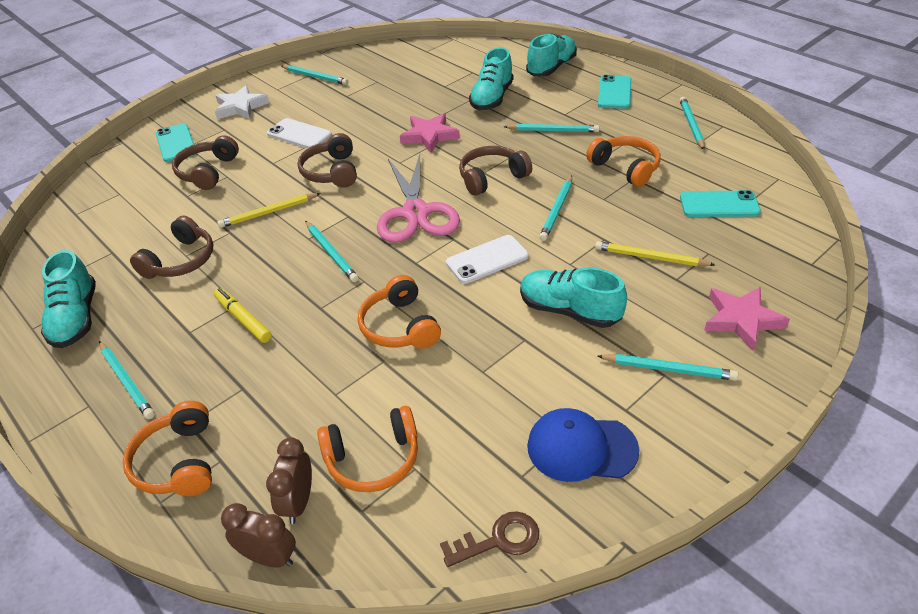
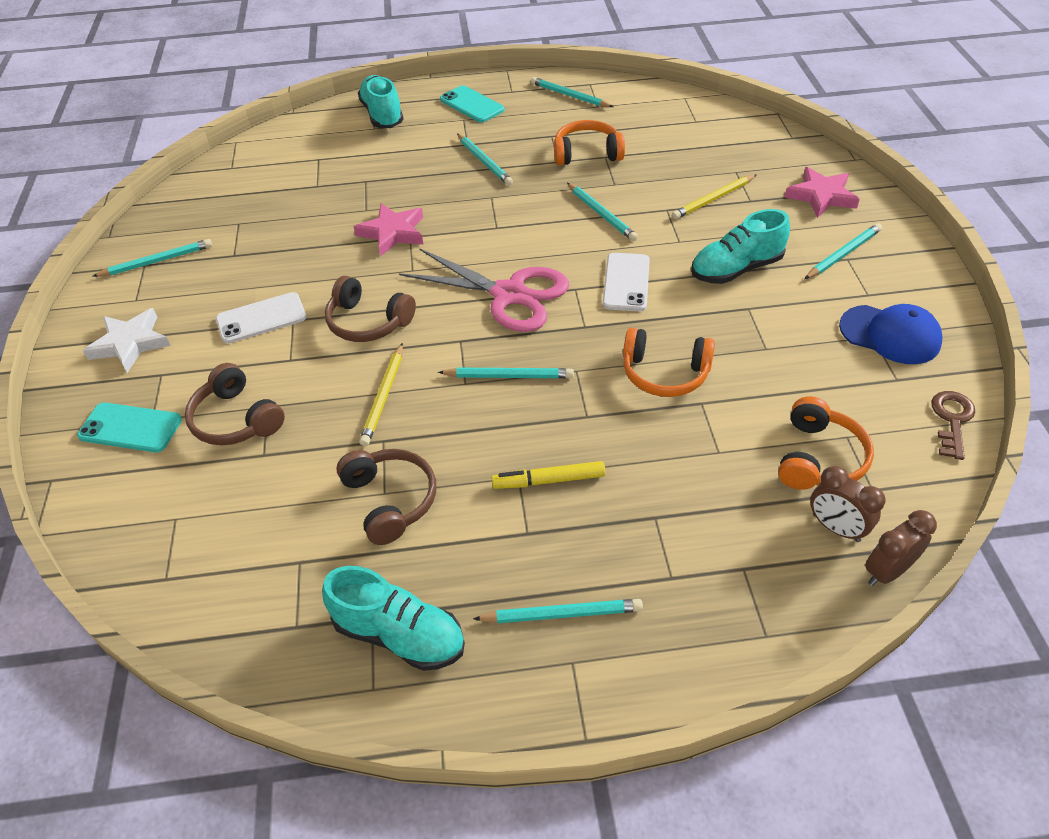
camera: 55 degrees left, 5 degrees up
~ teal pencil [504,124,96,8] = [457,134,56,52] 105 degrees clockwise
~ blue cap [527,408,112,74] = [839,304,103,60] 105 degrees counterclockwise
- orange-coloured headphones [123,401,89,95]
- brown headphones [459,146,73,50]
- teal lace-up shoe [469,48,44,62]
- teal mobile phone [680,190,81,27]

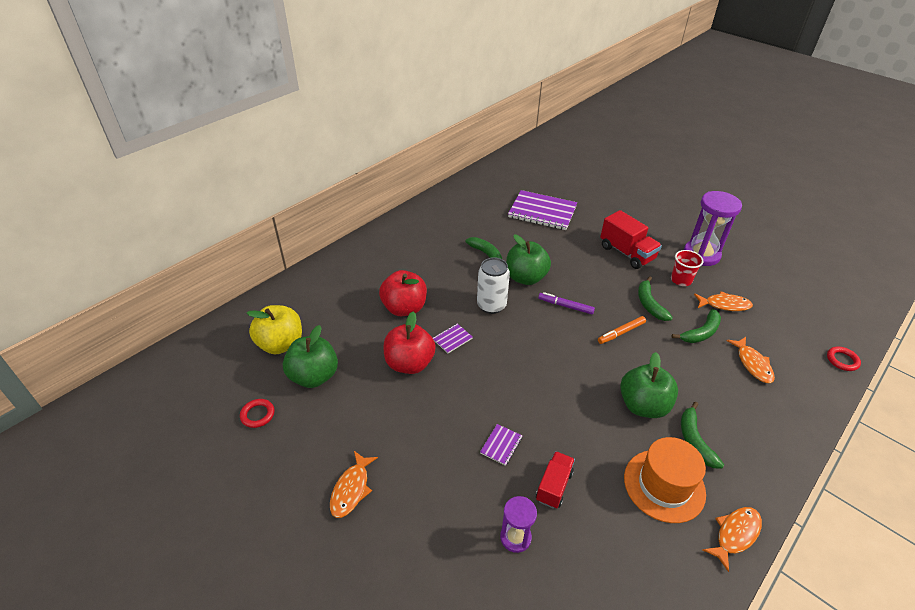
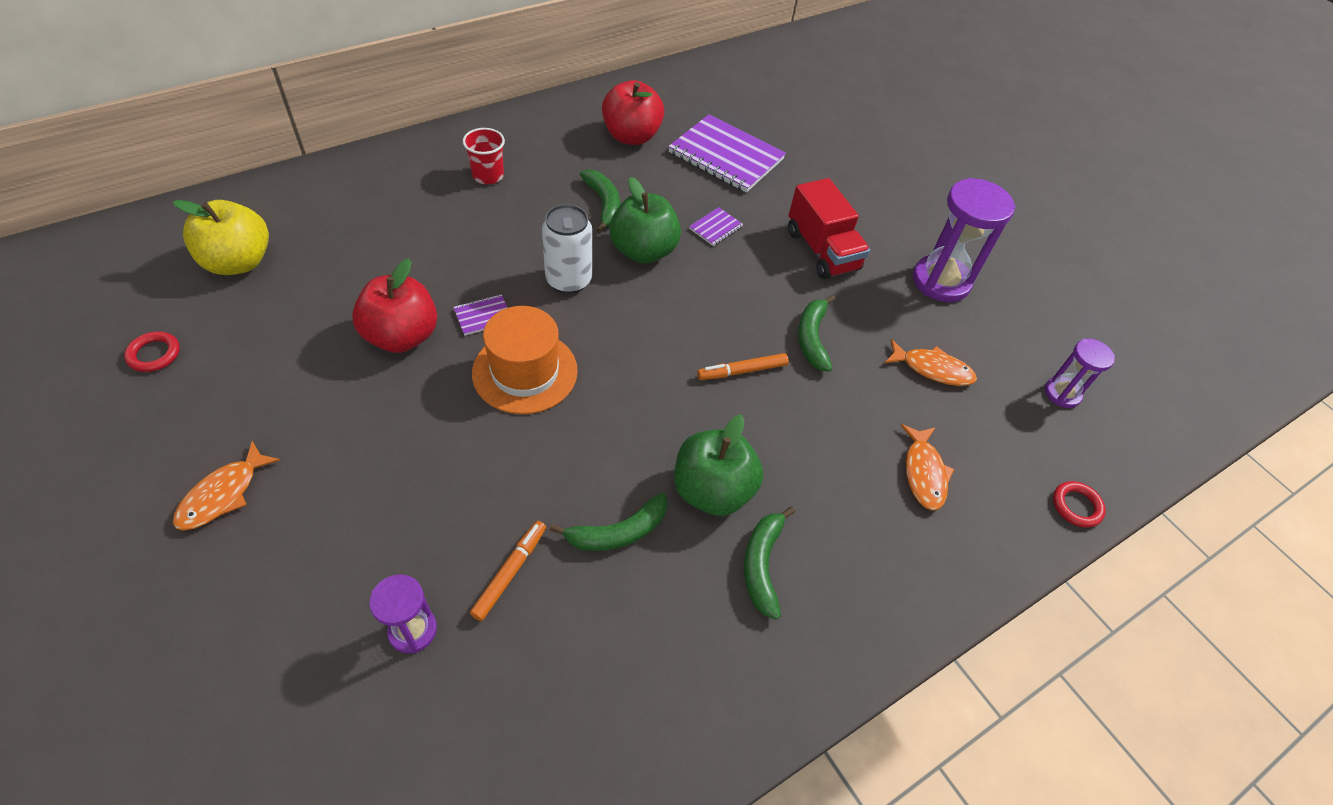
camera: 10 degrees right, 10 degrees up
~ scarlet tumbler [671,250,32,36] to [463,128,42,56]
~ scarlet toy truck [536,451,39,58] to orange-coloured marker pen [470,521,76,100]
~ orange-coloured top hat [624,437,82,86] to [472,306,106,108]
~ leaf-green banana fruit [671,309,50,34] to [550,493,117,58]
~ scarlet apple [379,270,48,46] to [602,80,62,65]
~ violet notepad [480,424,42,42] to [689,207,54,39]
+ violet hourglass [1045,339,70,69]
- leaf-green apple [283,325,55,63]
- violet marker pen [538,292,57,22]
- orange-coloured fish figure [703,507,59,65]

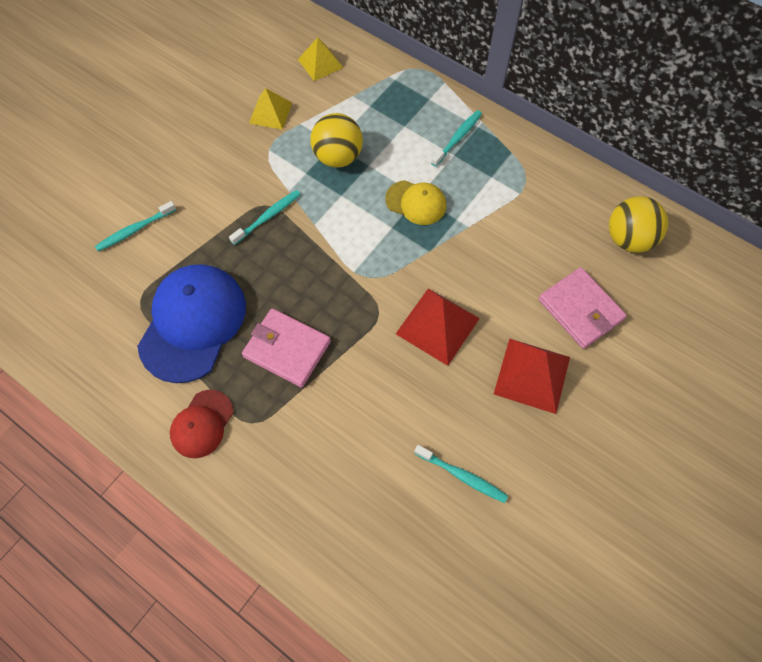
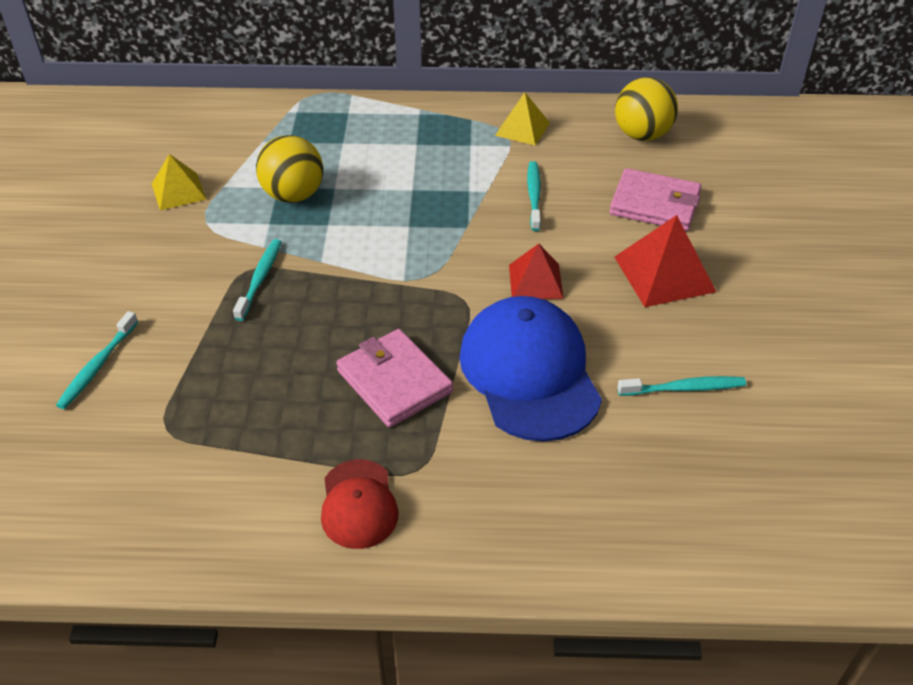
camera: 35 degrees left, 20 degrees down
~ rosy wallet [242,308,89,80] = [336,329,117,99] 60 degrees clockwise
~ blue cap [137,264,109,119] to [459,296,143,146]
~ golden pyramid [298,37,45,44] to [495,92,55,53]
~ scarlet pyramid [396,288,84,78] = [509,243,55,56] x0.66
~ teal toothbrush [431,110,51,57] to [527,161,14,70]
- golden cap [385,180,61,45]

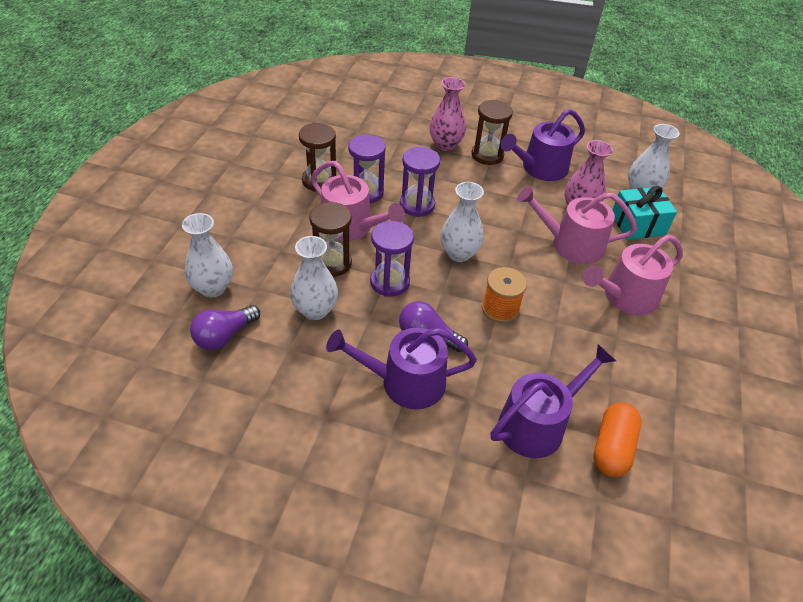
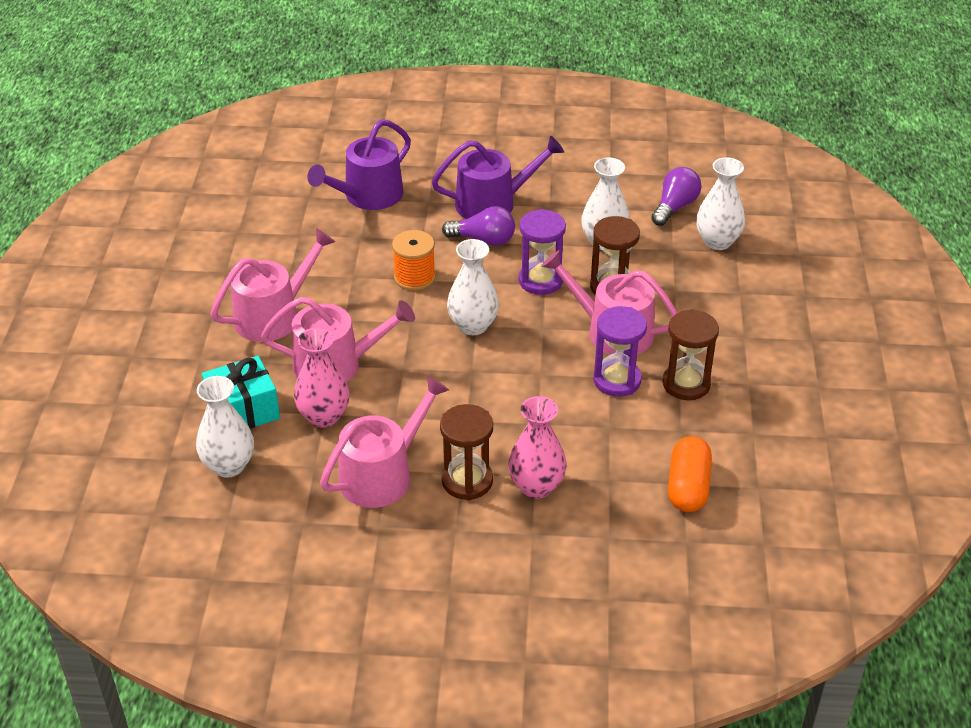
camera: 170 degrees right, 5 degrees down
~ violet watering can [500,109,85,72] to rosy watering can [320,376,129,132]
~ orange-coloured pill shape [593,402,48,75] to [668,436,44,76]
- violet hourglass [400,147,40,70]

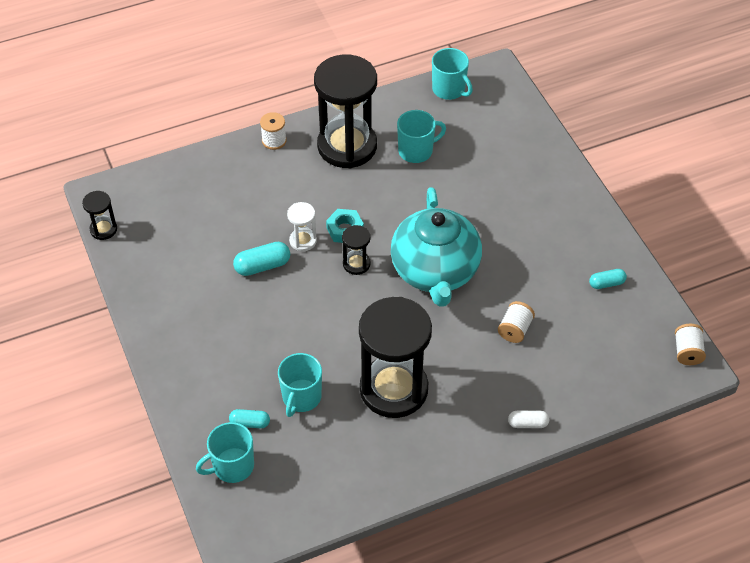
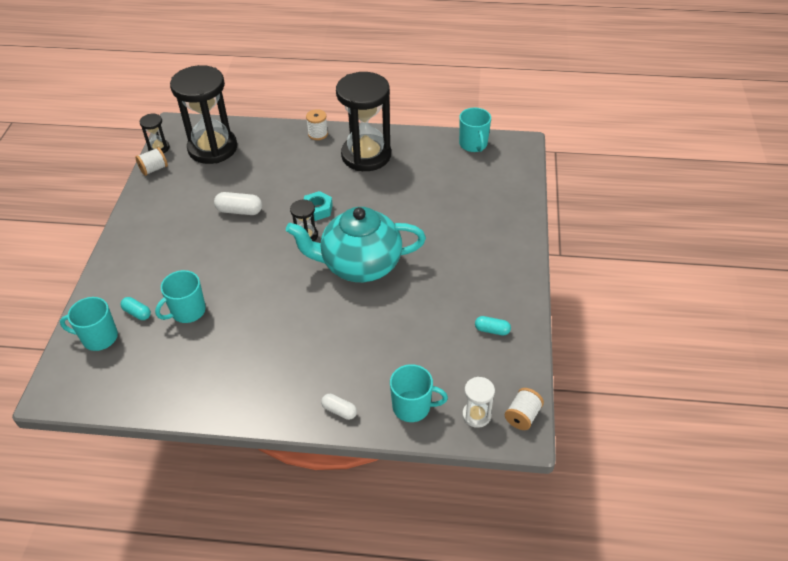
camera: 30 degrees right, 5 degrees down
~ pure white reel of thread [498,301,37,42] to [135,147,33,29]
~ ebony hourglass [359,297,73,121] to [170,65,67,99]
~ teal pill shape [233,242,57,34] to pure white pill shape [214,192,48,23]
~ teal china teapot [391,187,91,120] = [286,207,140,75] 60 degrees clockwise
~ teal mug [397,110,49,53] to [390,364,58,58]
~ pure white hourglass [287,202,30,49] to [462,377,33,51]

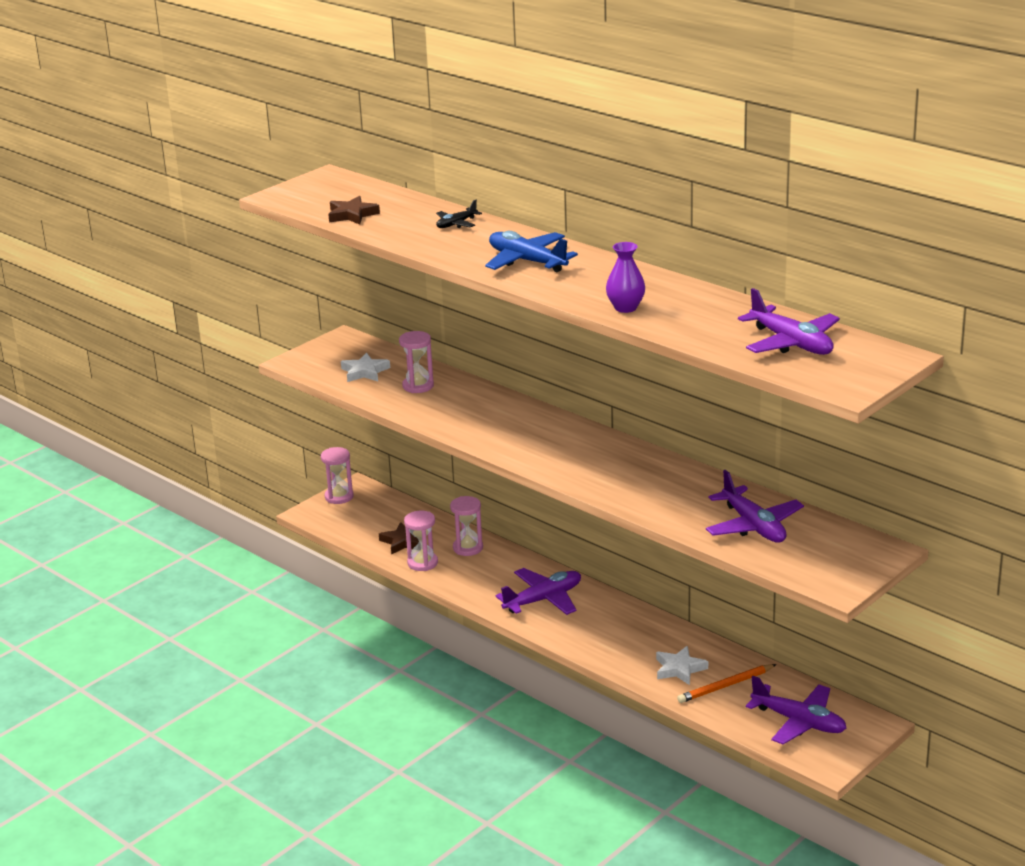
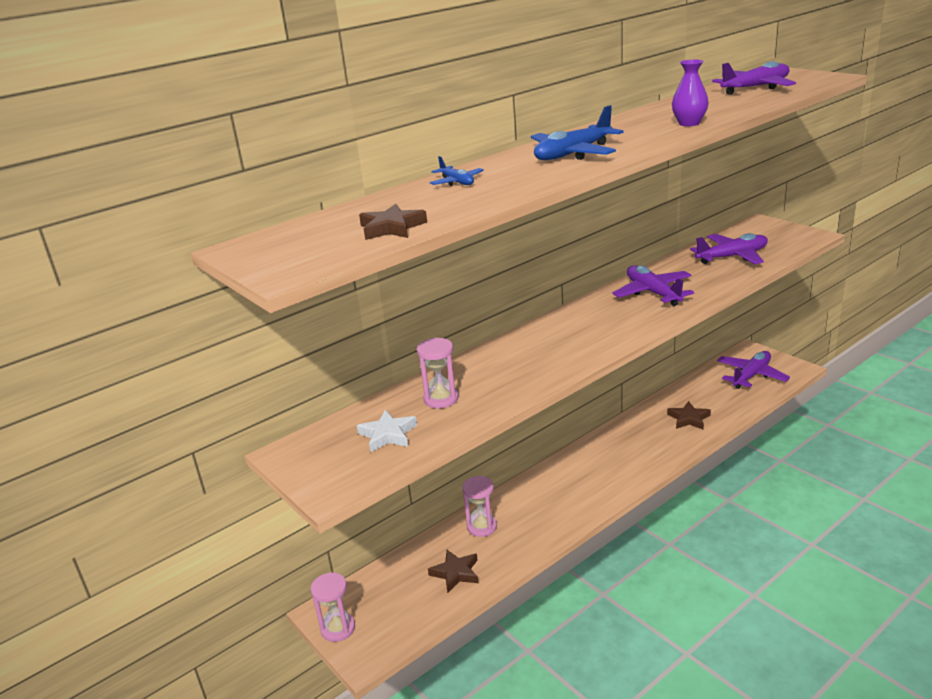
camera: 80 degrees left, 0 degrees up
~ ebony plane [436,200,46,28] to blue plane [430,156,54,30]
~ violet plane [496,568,85,47] to [612,265,82,41]
~ pure white star [656,646,52,39] to brown star [667,401,44,29]
- rosy hourglass [404,511,34,60]
- orange-coloured pencil [677,664,100,39]

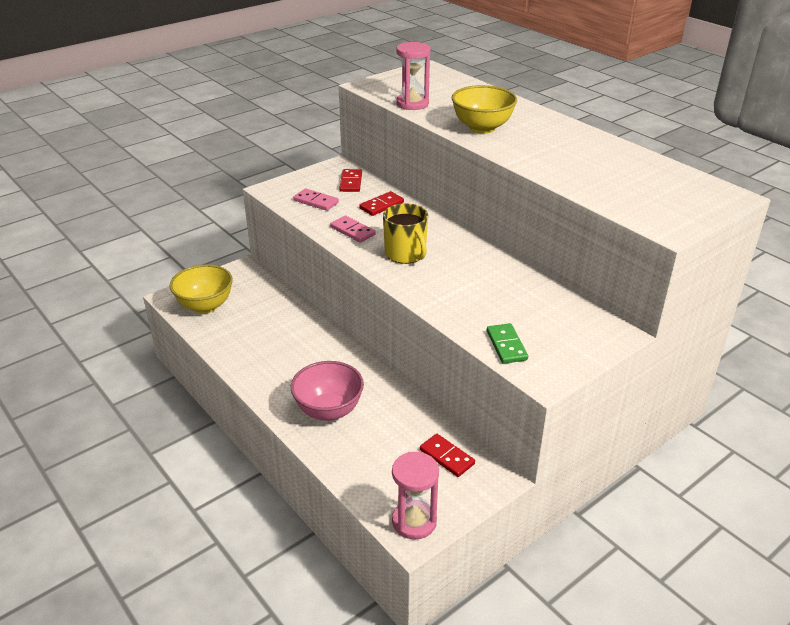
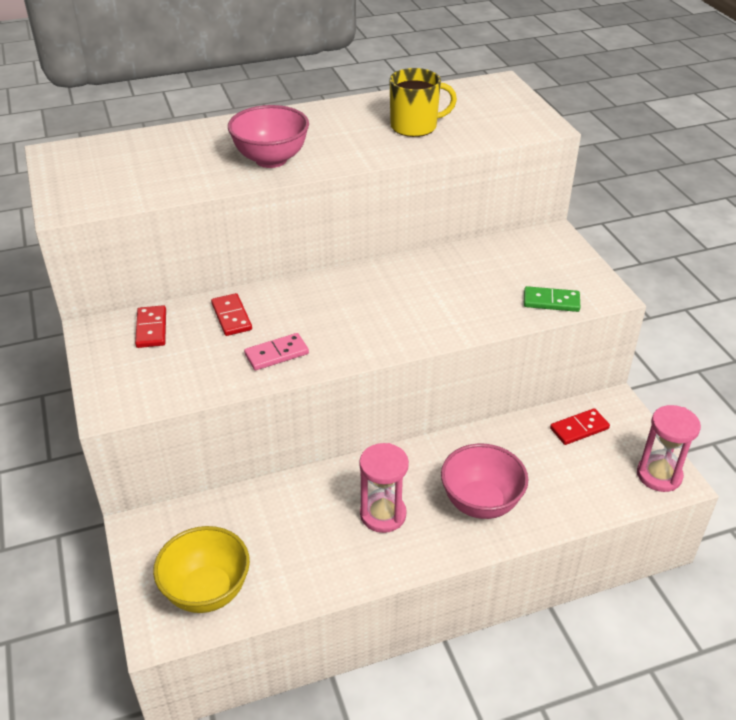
camera: 70 degrees left, 5 degrees up
~ scarlet domino tile [339,169,23,23] = [135,305,31,43] 60 degrees clockwise
~ golden serving bowl [452,85,65,49] to rosy serving bowl [228,105,81,63]
~ rosy hourglass [396,42,34,68] to [359,443,50,90]
~ golden mug [383,203,45,61] to [389,68,68,69]
- rosy domino tile [293,188,46,23]

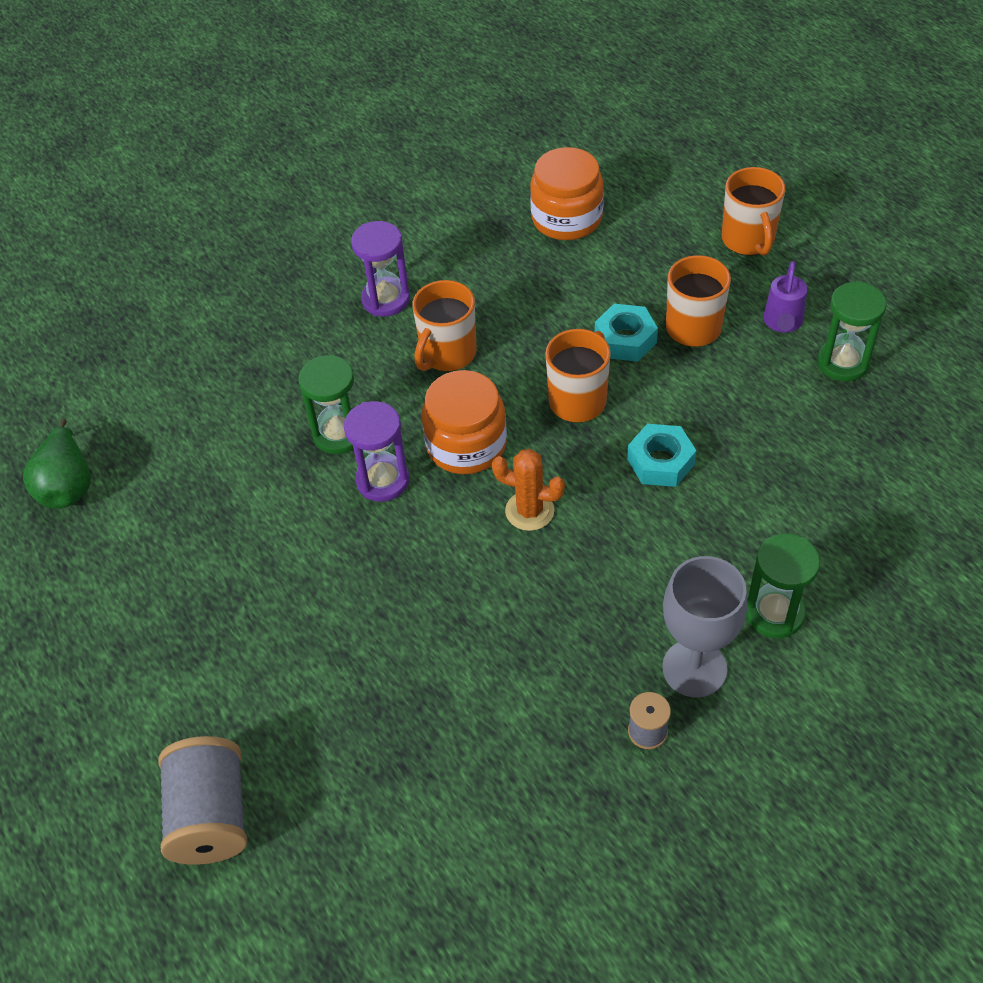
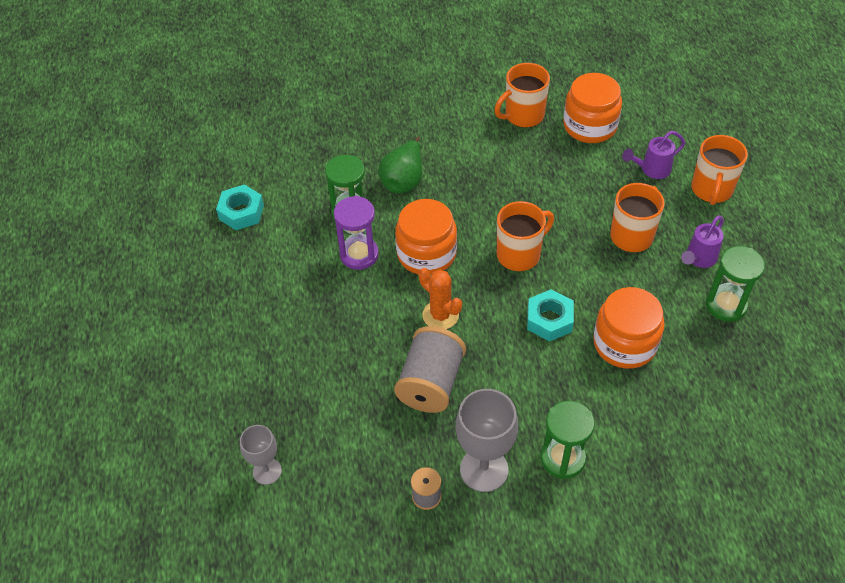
camera: 25 degrees right, 0 degrees up
~ teal hexagon nut [595,304,63,58] to [216,184,48,46]
+ grey chalice [240,425,42,60]
~ leaf-green toy pear [23,419,68,90] to [379,137,43,56]
~ grey reel of thread [158,736,89,129] to [394,326,72,87]
~ orange-coloured mug [412,280,65,91] to [494,63,56,65]
+ orange-coloured jam jar [593,287,72,82]
+ violet watering can [622,131,63,48]
- violet hourglass [351,221,59,96]

